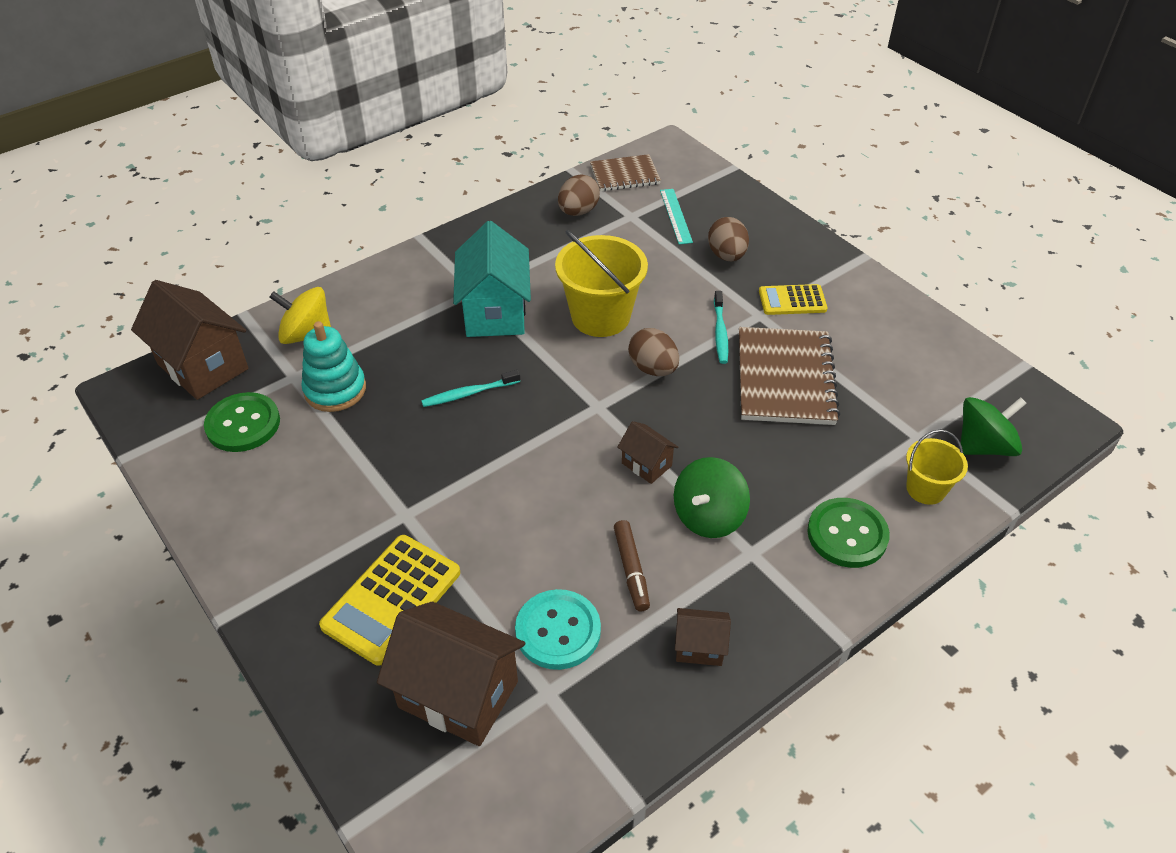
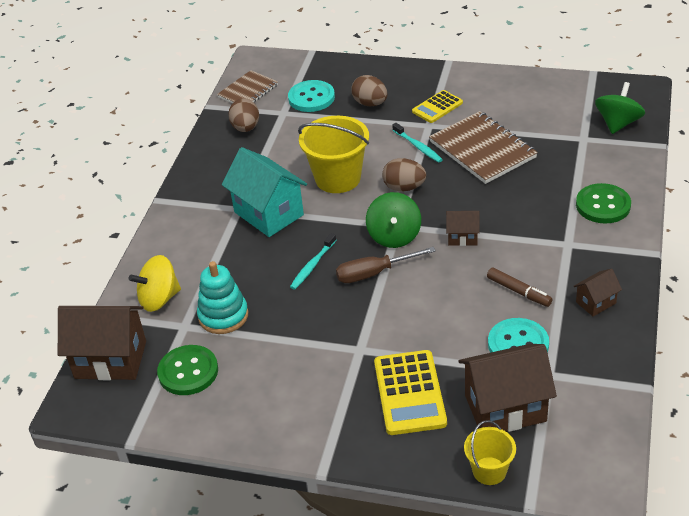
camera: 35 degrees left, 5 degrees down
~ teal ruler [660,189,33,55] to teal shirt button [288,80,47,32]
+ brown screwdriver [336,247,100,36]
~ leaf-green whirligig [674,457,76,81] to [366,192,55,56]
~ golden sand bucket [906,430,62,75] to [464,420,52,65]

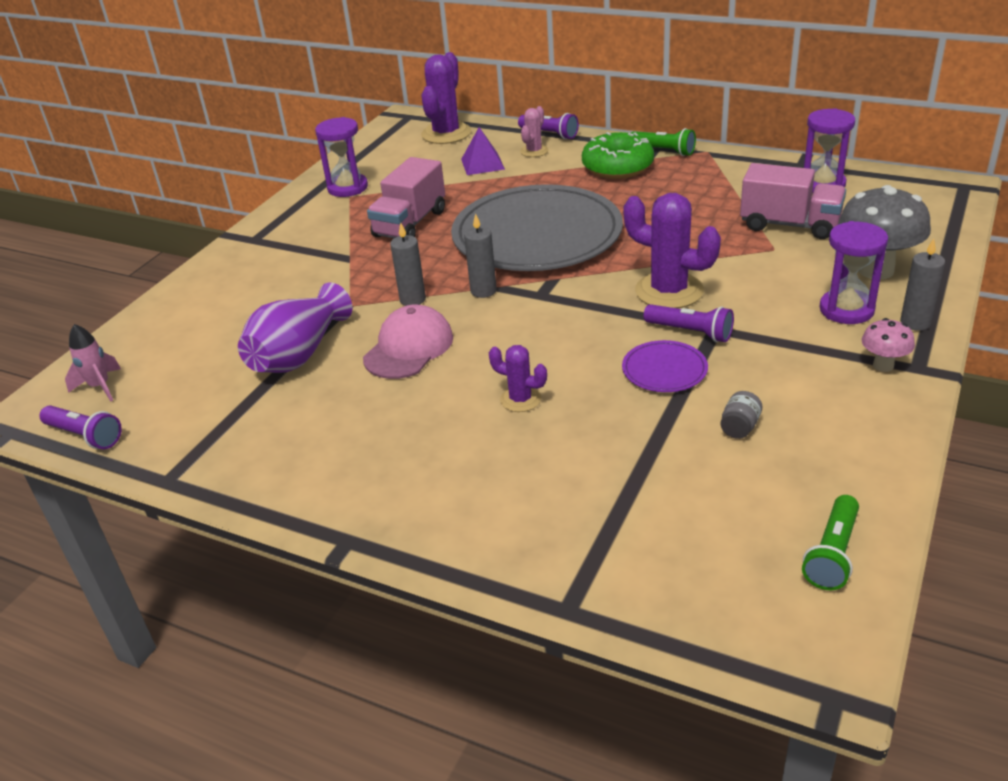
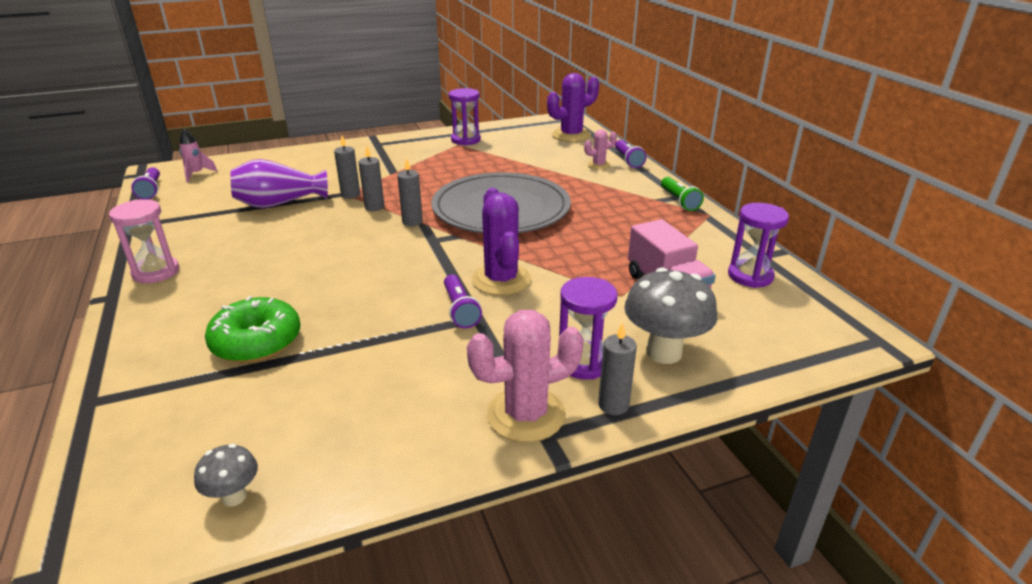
camera: 40 degrees right, 5 degrees down
+ rosy hourglass [109,199,70,84]
~ leaf-green pocket torch [802,495,57,95] to grey toadstool [194,444,64,63]
~ leaf-green donut [582,132,72,47] to [205,296,95,67]
+ grey candle [334,136,26,63]
~ rosy toadstool [862,318,53,54] to rosy prickly plant [467,310,117,132]
- rosy cap [363,305,90,74]
- rosy toy truck [367,157,78,81]
- violet pyramid [461,127,44,48]
- violet prickly plant [489,345,58,67]
- violet flat dish [622,340,86,52]
- grey jam jar [721,391,41,48]

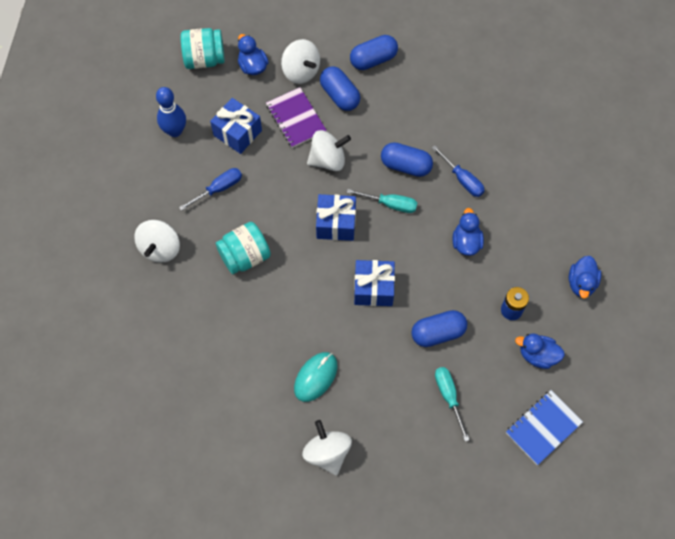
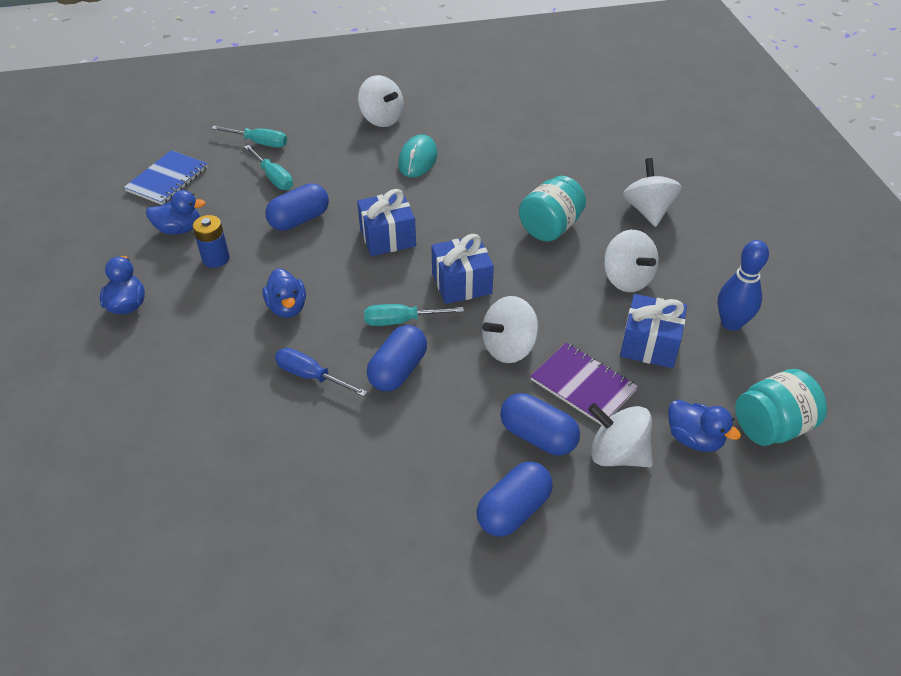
camera: 160 degrees right, 20 degrees down
+ teal screwdriver [211,126,76,22]
~ blue pill shape [381,142,52,35] = [367,325,60,66] 60 degrees counterclockwise
~ blue screwdriver [179,168,63,43] to pure white whirligig [604,230,55,62]

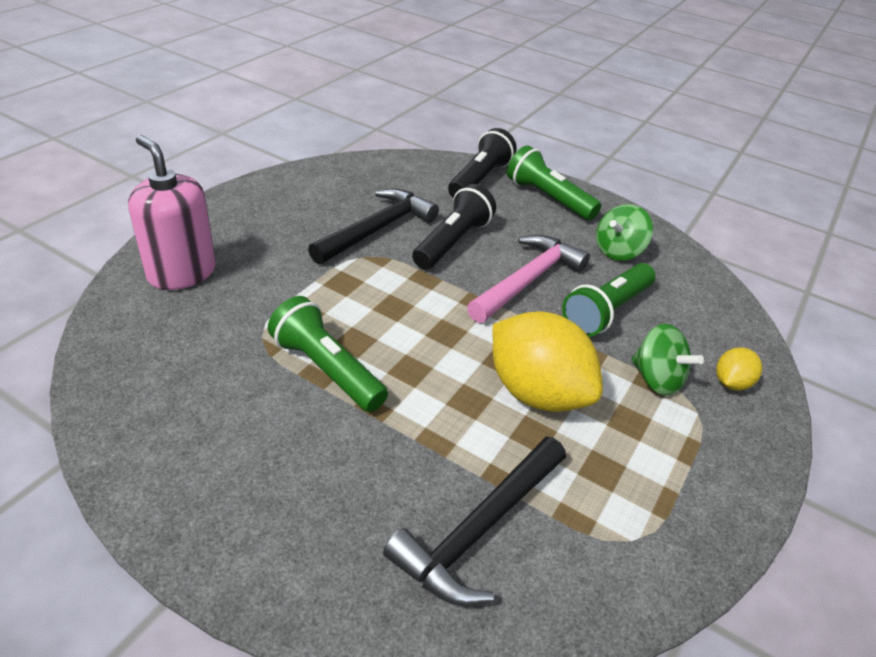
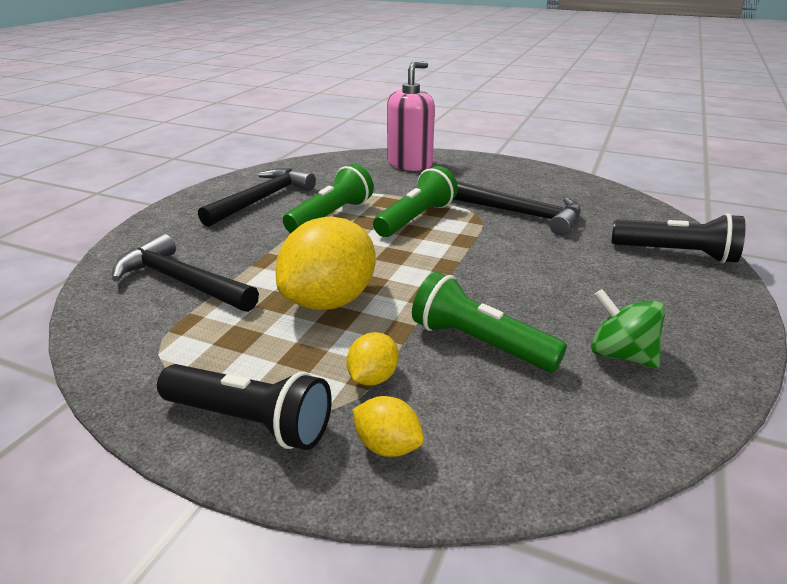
camera: 85 degrees right, 10 degrees down
~ ebony pocket torch [412,184,84,85] to [157,364,175,86]
+ ebony carpenter's hammer [198,168,118,59]
~ leaf-green whirligig [631,324,73,72] to golden toy lemon [346,332,53,54]
~ leaf-green pocket torch [507,145,94,75] to [373,166,85,71]
- rosy carpenter's hammer [467,235,123,88]

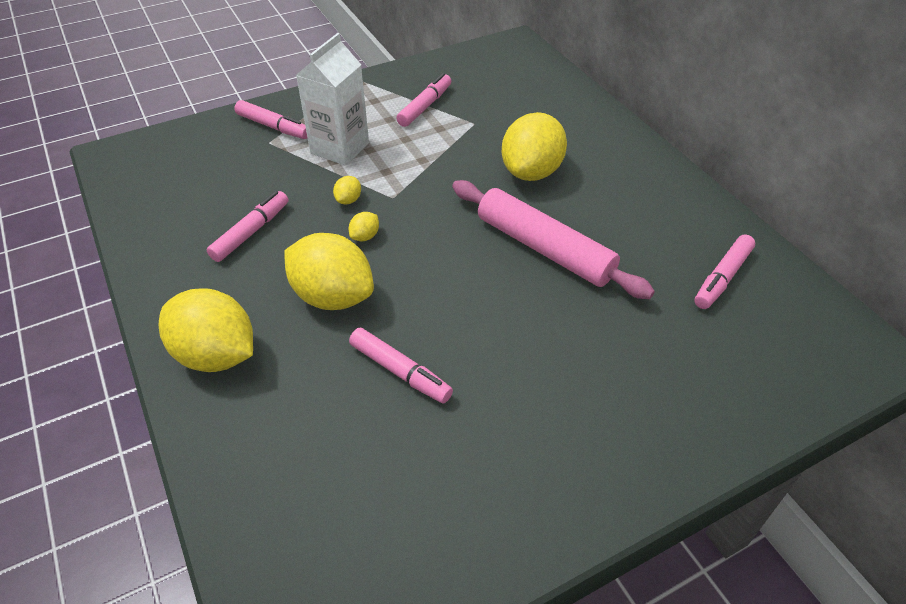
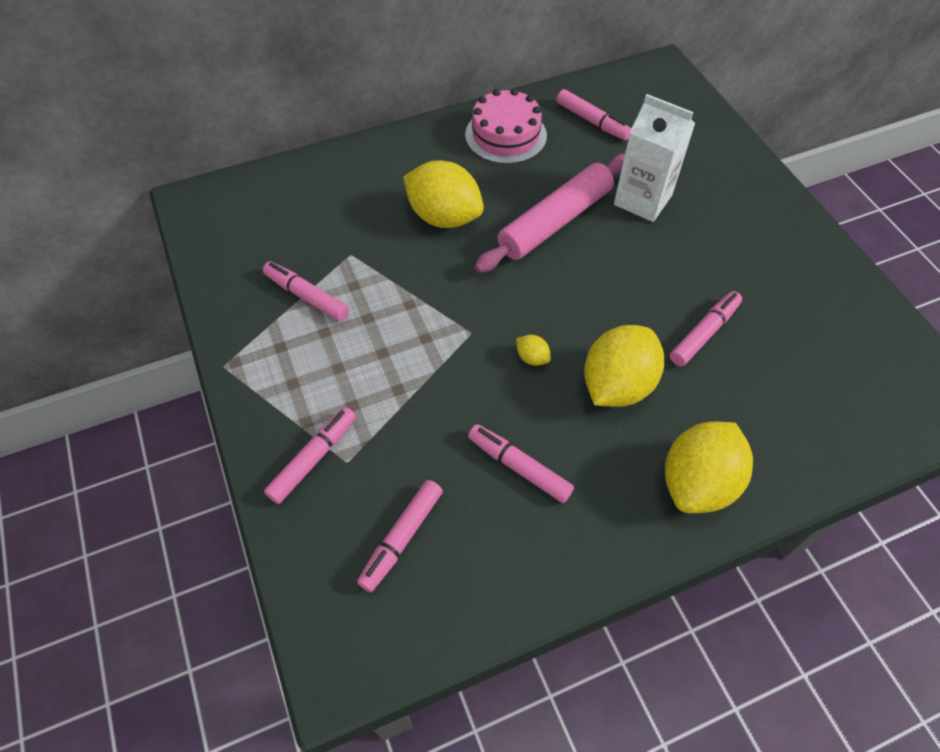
camera: 85 degrees left, 10 degrees up
+ rosy marker pen [357,480,86,112]
+ rosy layer cake [465,88,82,76]
~ pure white milk carton [296,33,73,133] to [614,94,81,128]
- golden toy lemon [333,176,28,29]

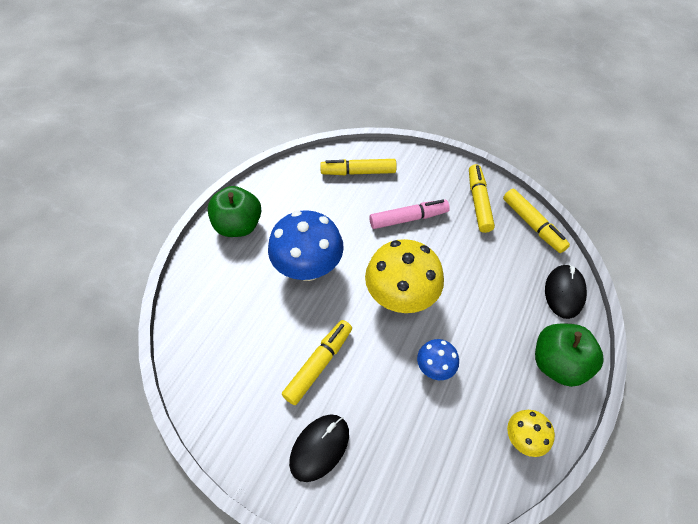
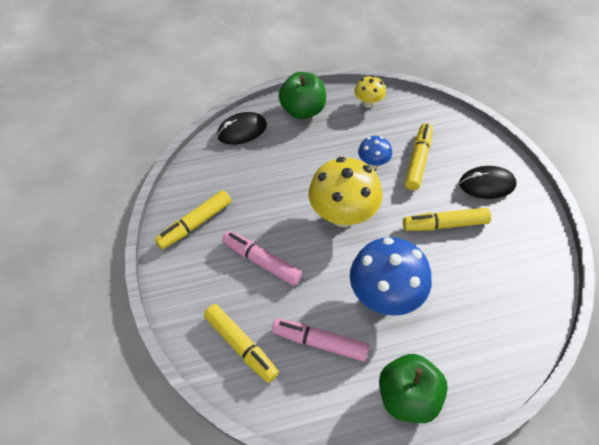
camera: 130 degrees left, 0 degrees up
+ rosy marker pen [272,318,98,44]
~ golden marker pen [503,189,67,64] to [405,123,28,67]

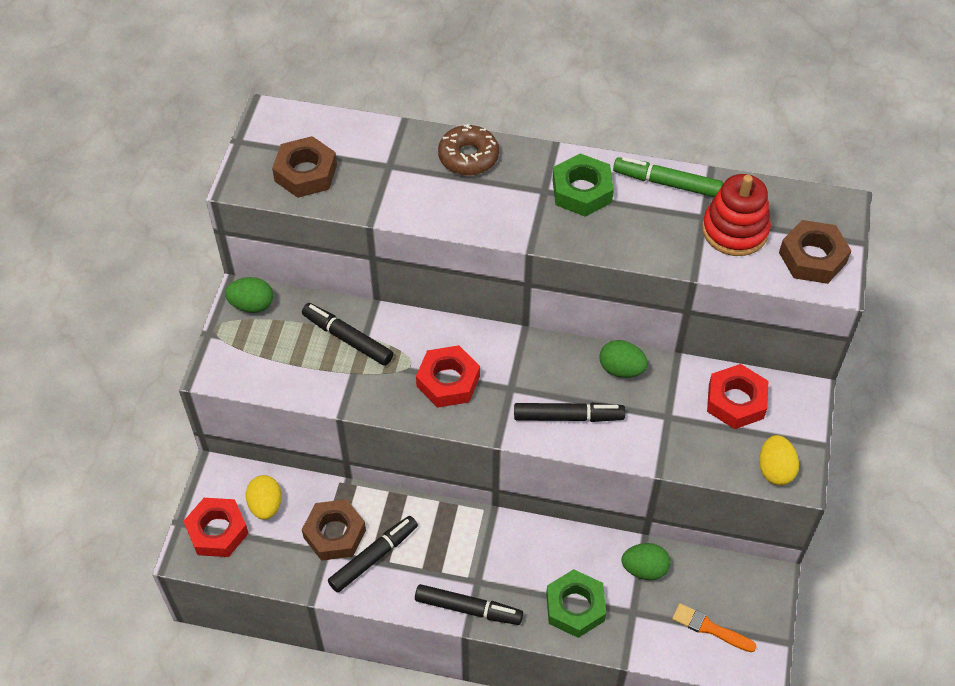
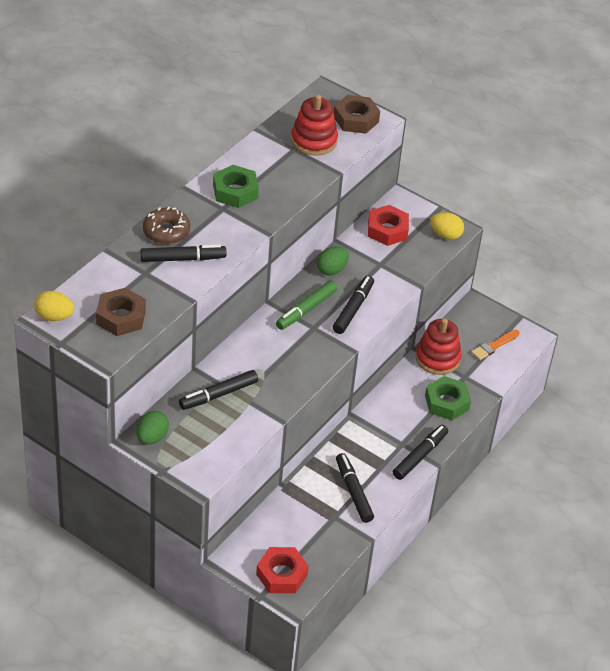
camera: 70 degrees left, 10 degrees down
~ golden egg shape [246,475,36,45] to [34,291,40,30]
+ ebony marker pen [140,245,86,17]
~ leaf-green marker pen [613,157,110,40] to [276,281,61,49]
~ leaf-green egg shape [622,543,48,37] to scarlet ring stacker [415,318,47,57]
- brown hexagon nut [302,499,64,62]
- scarlet hexagon nut [416,345,64,63]

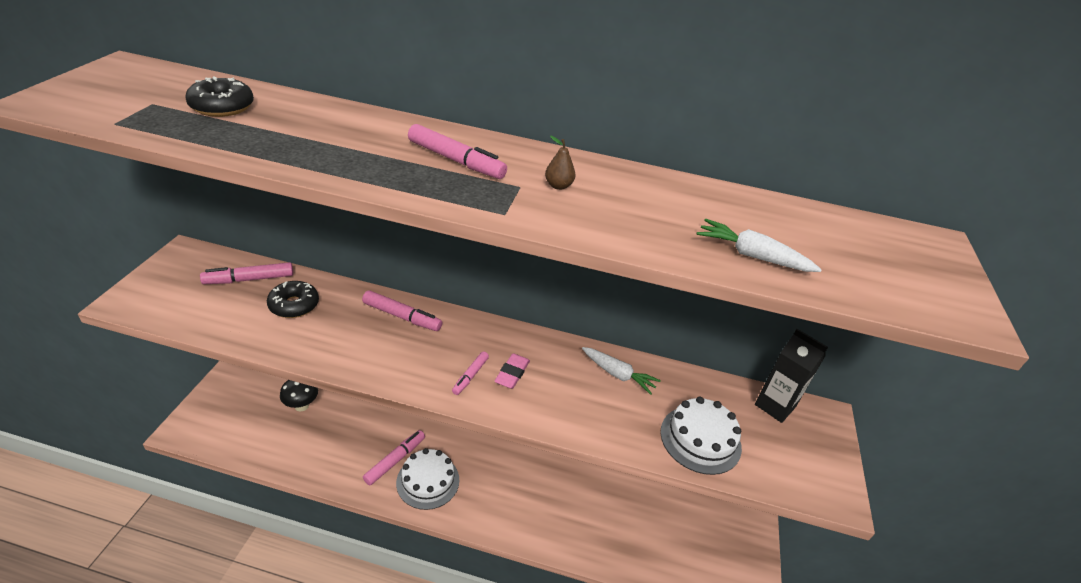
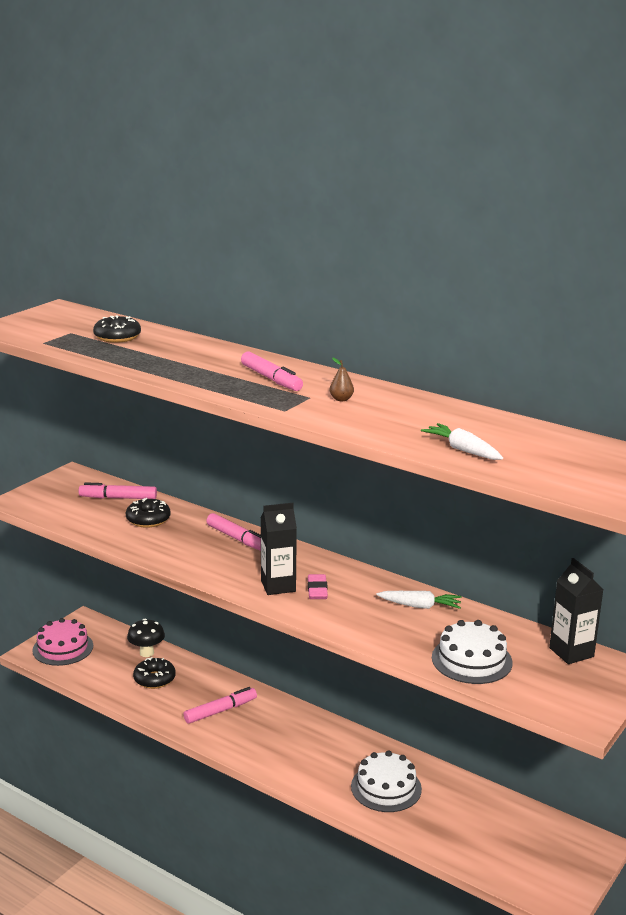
camera: 25 degrees right, 15 degrees down
+ rosy layer cake [32,618,61,48]
+ ebony donut [133,657,43,32]
~ rosy marker pen [452,351,37,44] to ebony milk carton [261,503,36,92]
~ rosy gum eraser [494,353,36,36] = [308,574,20,25] 45 degrees counterclockwise
~ pure white layer cake [396,448,63,62] to [351,750,71,62]
~ pure white carrot [582,347,79,48] = [376,591,85,18] 45 degrees counterclockwise

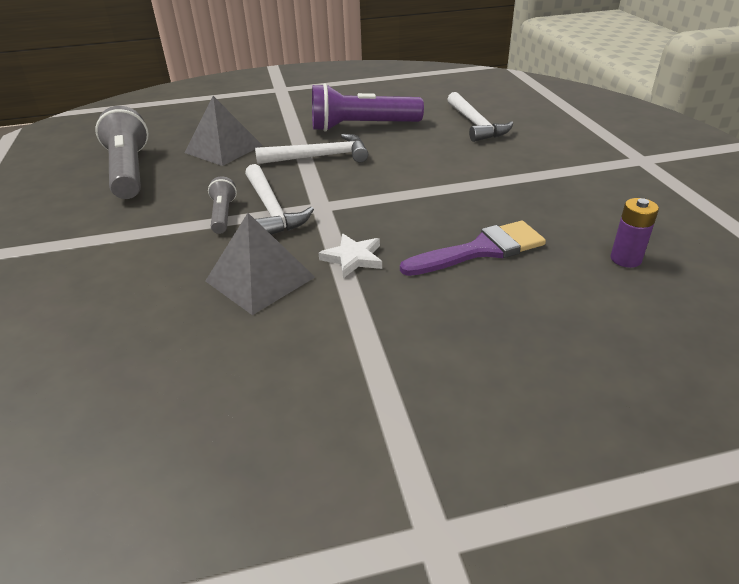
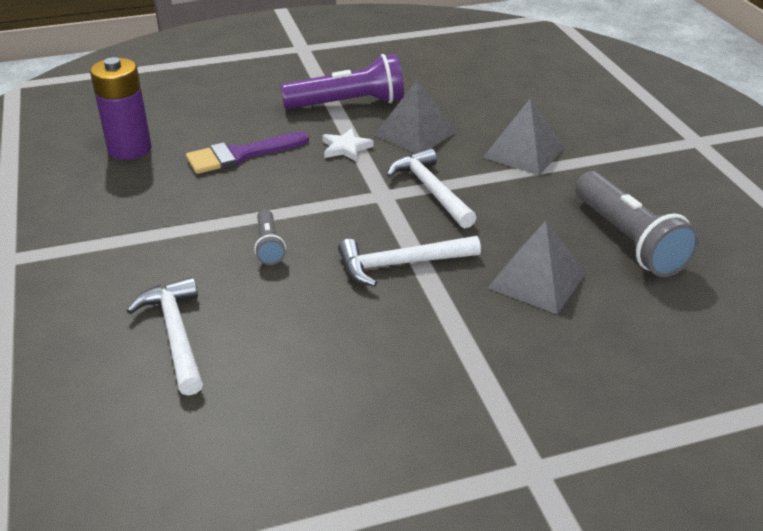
camera: 175 degrees right, 0 degrees up
~ violet power cell [610,198,49,70] = [90,57,62,103] x1.83
~ grey pocket torch [208,176,29,58] to [254,209,32,56]
~ violet pocket torch [312,83,112,49] to [280,54,124,55]
+ grey pyramid [483,98,82,77]

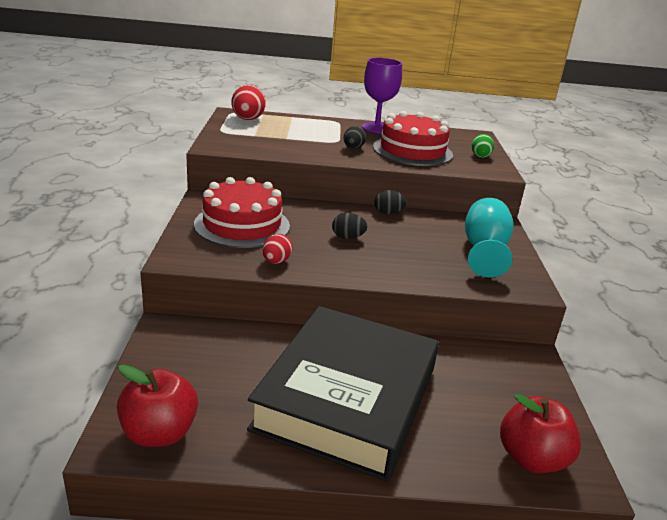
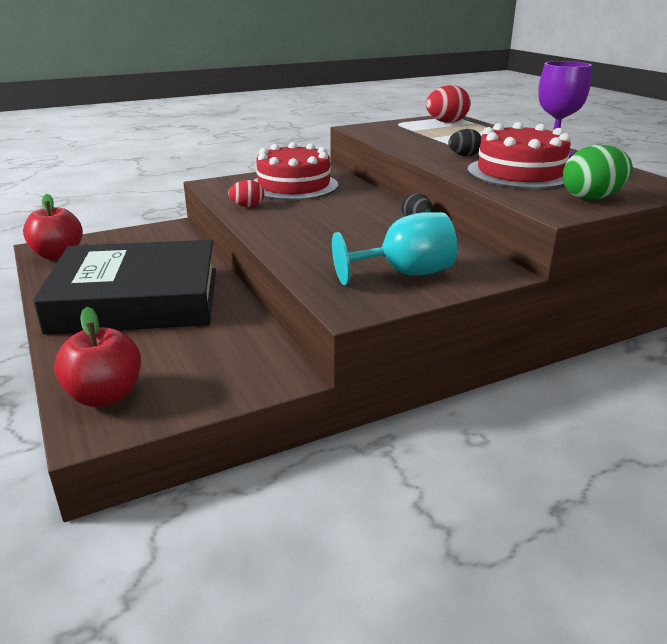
camera: 65 degrees right, 0 degrees up
~ leaf-green egg shape [472,134,22,24] = [562,145,70,55] x1.63
- ebony egg shape [332,213,36,26]

